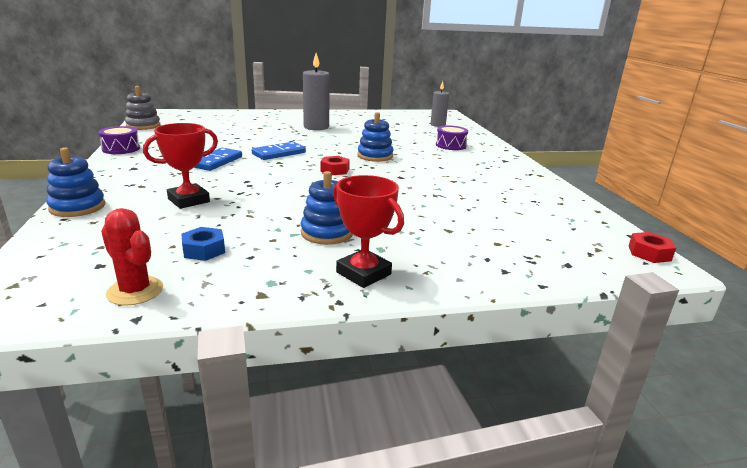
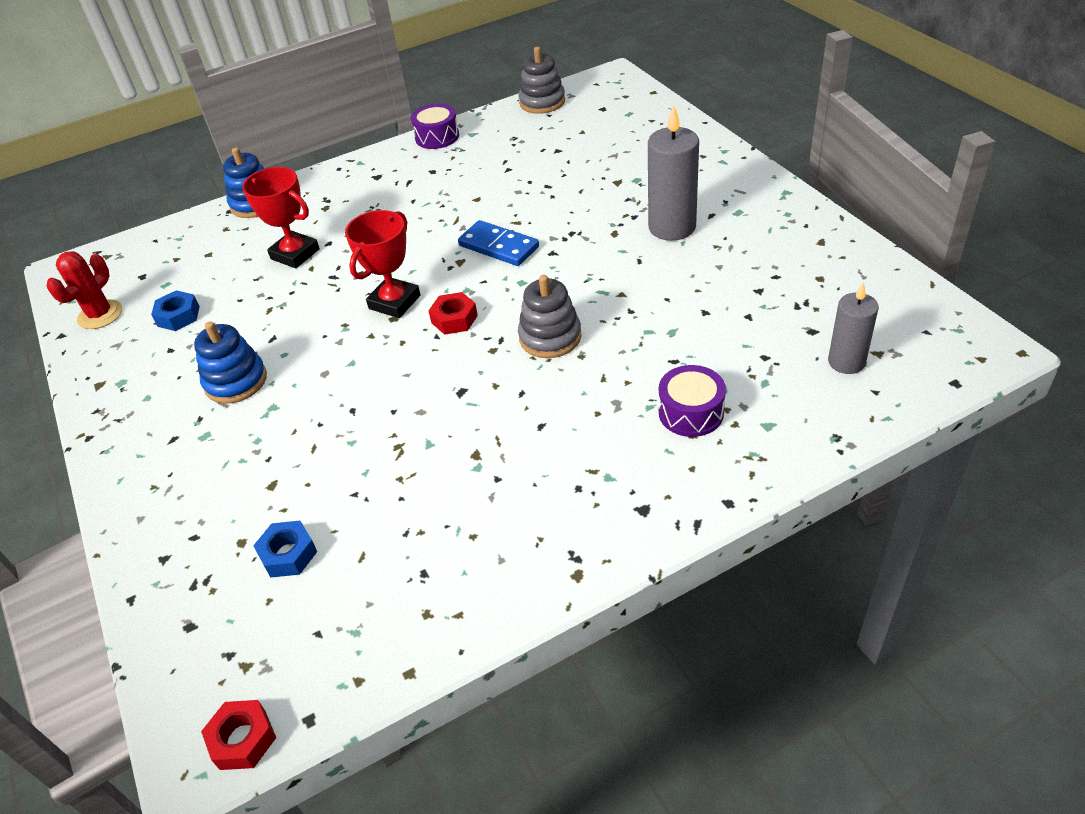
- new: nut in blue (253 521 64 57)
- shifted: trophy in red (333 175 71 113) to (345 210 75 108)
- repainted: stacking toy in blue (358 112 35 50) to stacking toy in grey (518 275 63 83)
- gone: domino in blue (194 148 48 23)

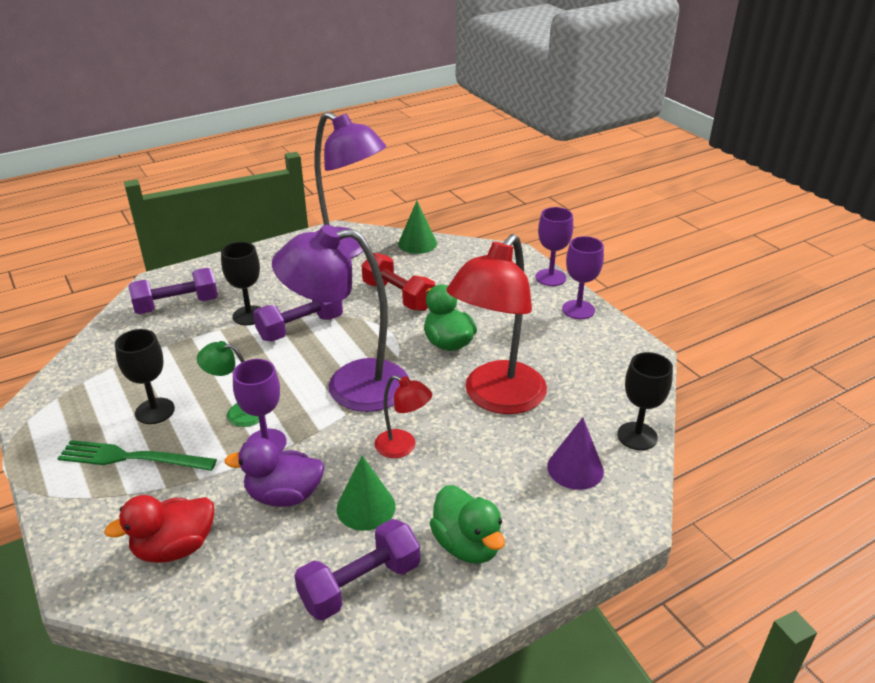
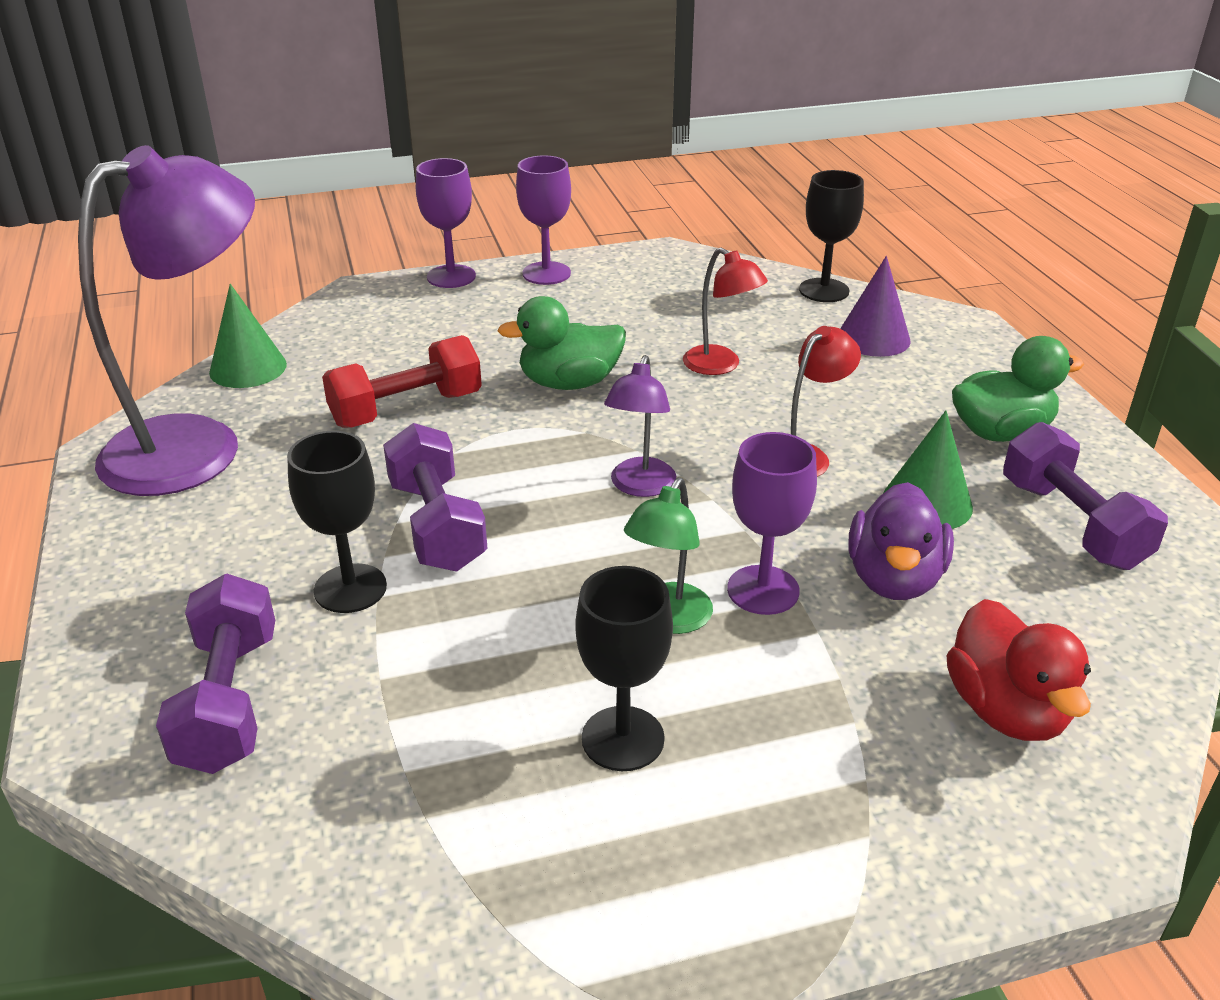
- scaled: lamp in purple (272 225 137 187) = (604 355 72 142) x0.47
- scaled: lamp in red (446 234 101 180) = (683 247 85 128) x0.47
- gone: fork in green (57 440 160 31)

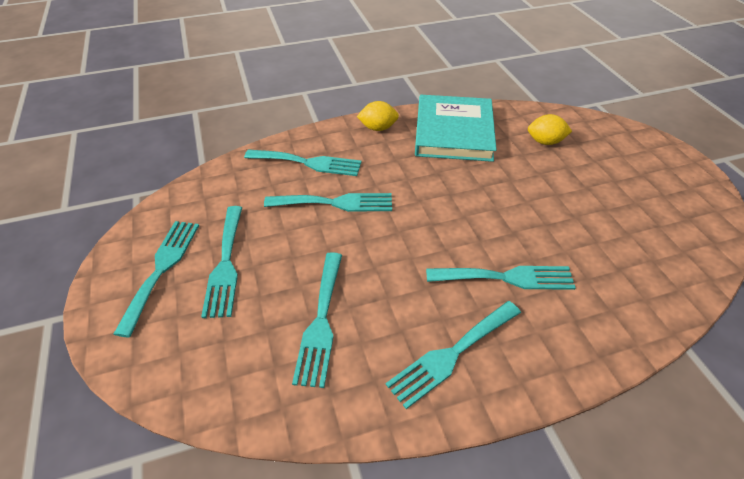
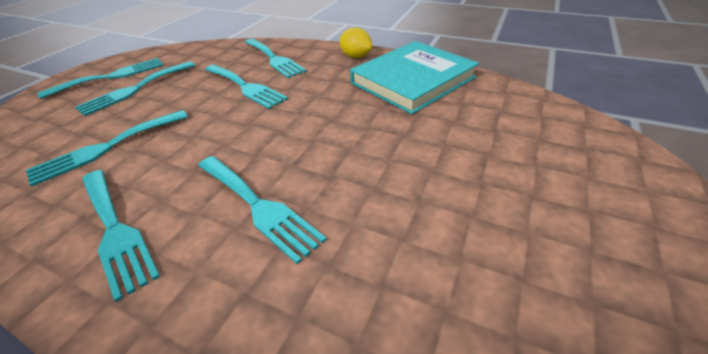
- rotated: fork in turquoise (386 301 135 108) = (82 170 78 132) 135 degrees counterclockwise
- gone: lemon in yellow (528 114 44 31)

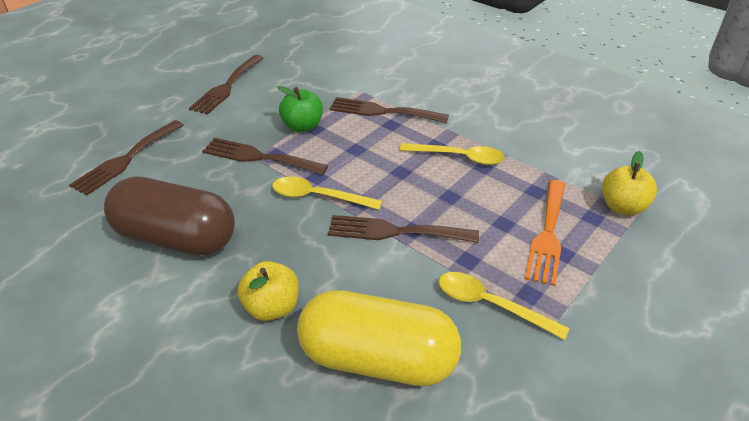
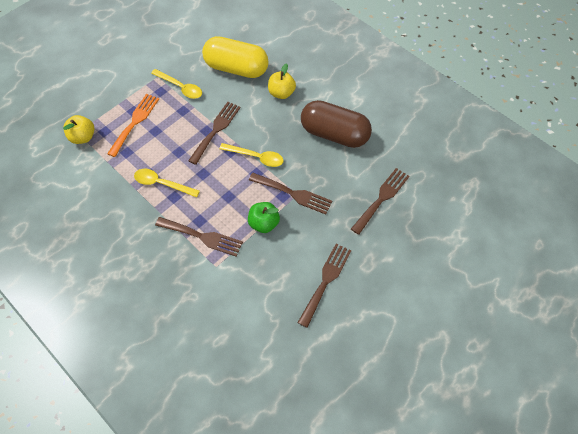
- rotated: fork in brown (328 215 151 28) = (188 102 53 63) 75 degrees counterclockwise

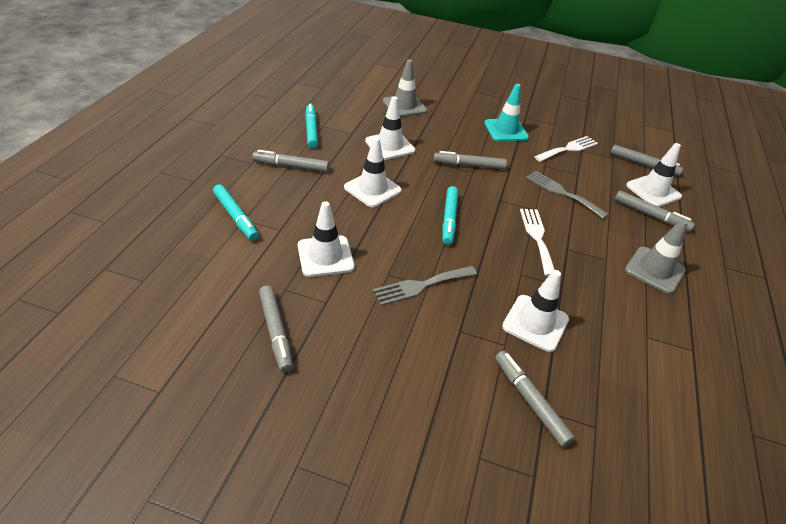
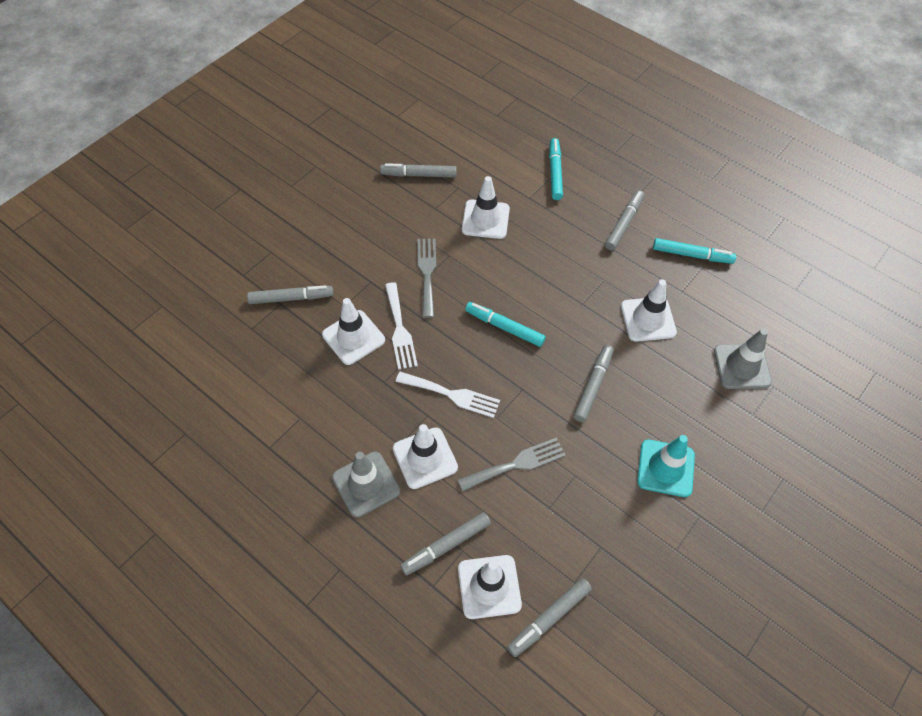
- shifted: fork in white (534 136 64 26) to (385 282 33 88)
- shifted: traffic cone in white (344 137 58 70) to (393 424 65 65)
- rotated: marker in turquoise (213 184 46 57) = (549 138 14 62) 105 degrees clockwise

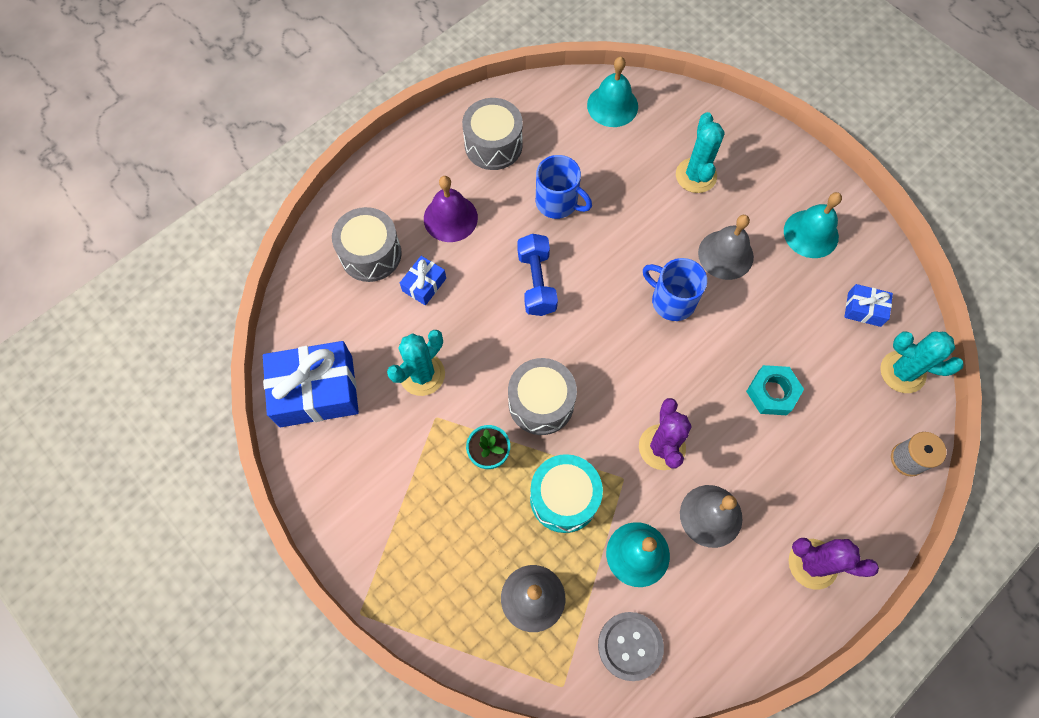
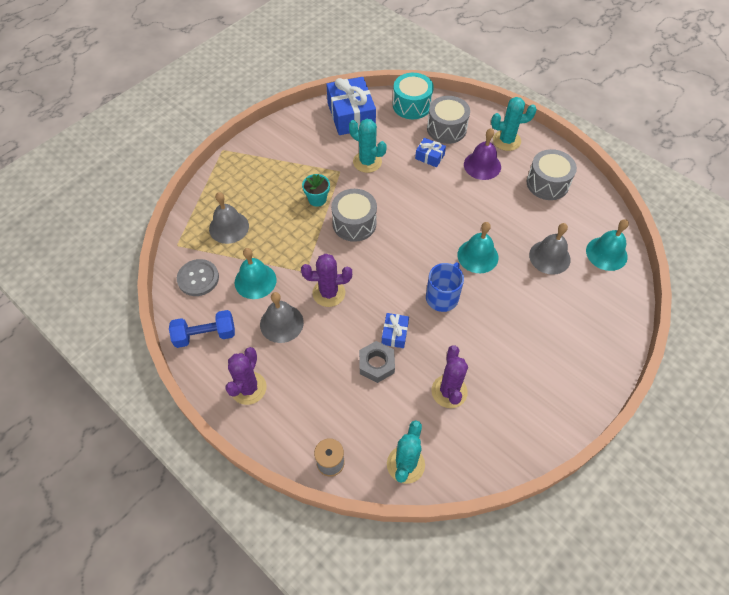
- shifted: dumbbell in blue (517 234 41 82) to (169 310 66 38)
- repainted: nut in turquoise (746 365 58 50) to nut in grey (359 341 36 42)
- shifted: gift in blue (844 284 49 43) to (382 313 27 35)
- shifted: drum in turquoise (530 454 73 79) to (393 73 41 46)
- new: cactus in purple (431 345 37 63)
- shifted: bell in turquoise (784 192 58 66) to (458 222 40 51)
- shifted: cactus in turquoise (676 112 49 81) to (491 97 46 54)
- shifted: bell in grey (698 215 56 65) to (529 223 42 52)
- gone: mug in blue (536 155 56 64)

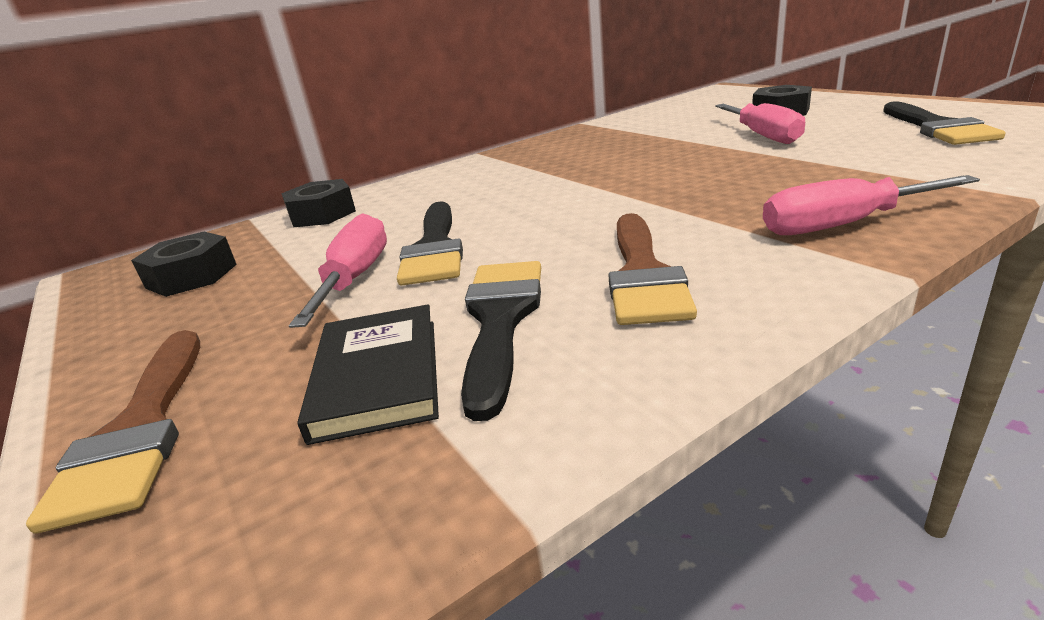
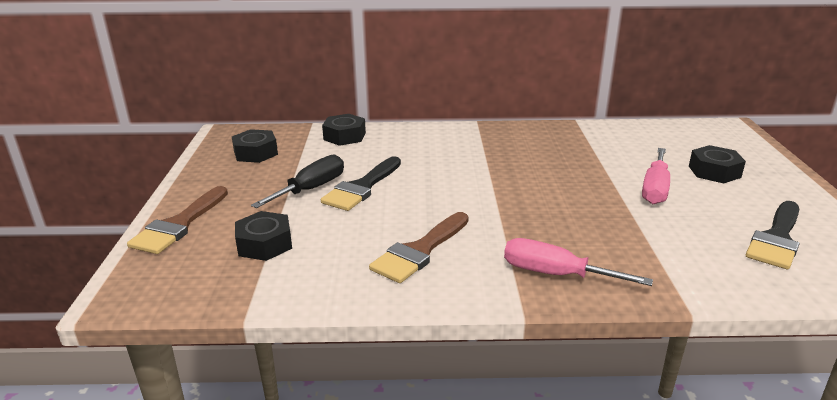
- swapped: book in black (297 304 142 141) to nut in black (235 211 57 50)
- repainted: screwdriver in pink (289 213 98 115) to screwdriver in black (251 155 93 53)
- gone: brush in black (461 261 80 160)

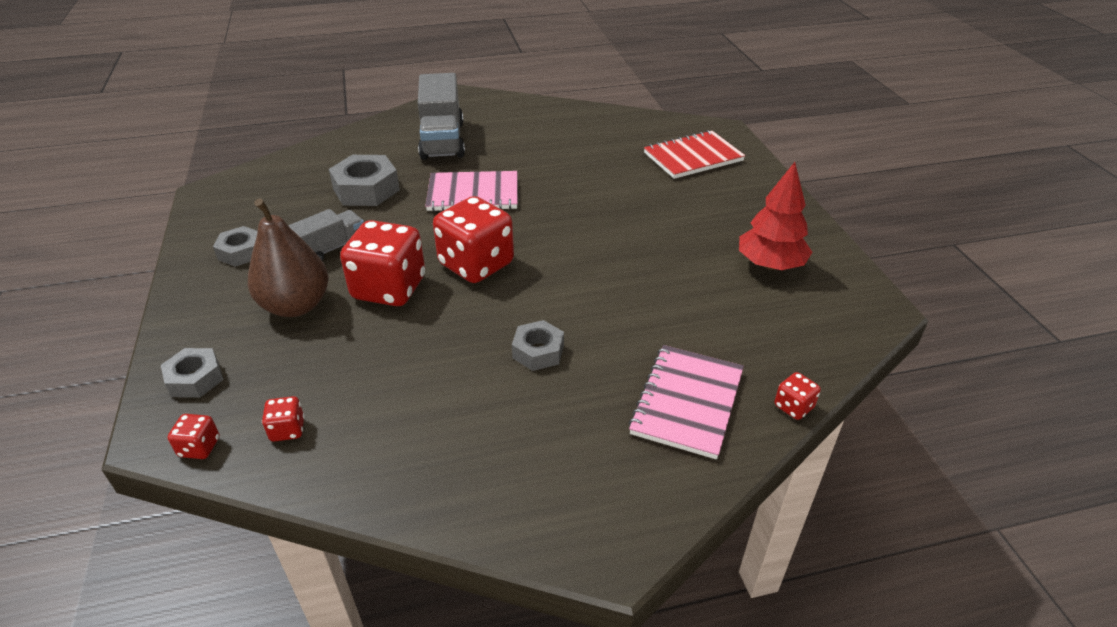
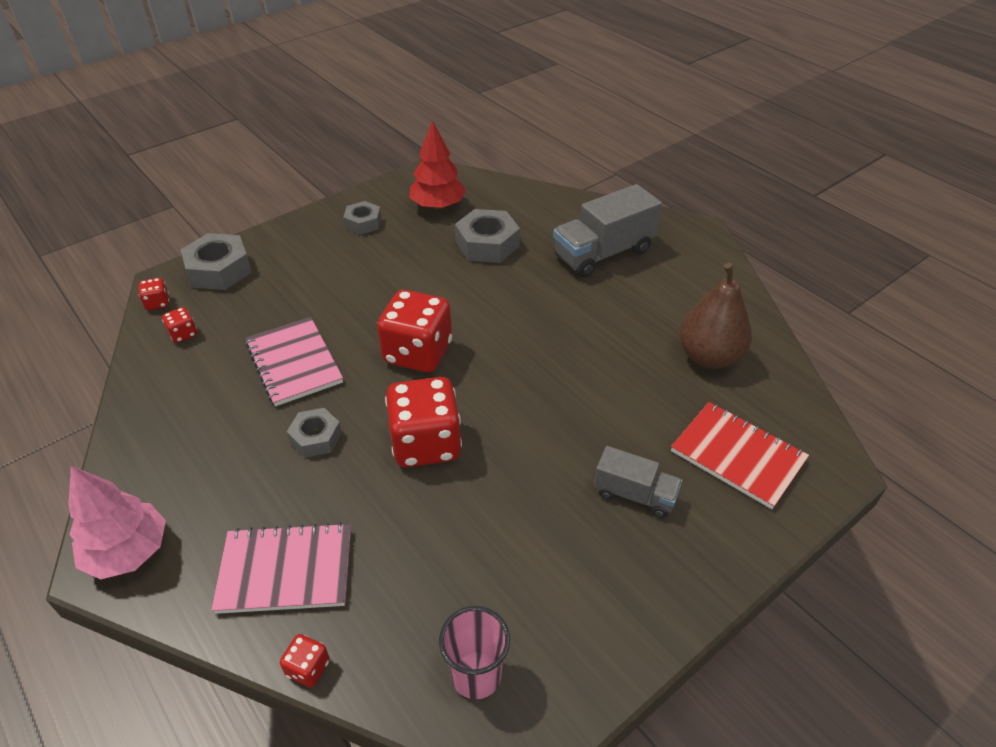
- new: tree in pink (69 466 97 113)
- scaled: nut in grey (161 348 63 50) = (181 233 71 57) x1.61
- shifted: notebook in pink (425 171 93 40) to (245 317 98 89)
- shifted: dice in red (340 220 85 86) to (385 377 77 90)
- shifted: tree in red (739 162 73 108) to (410 120 56 90)
- new: cup in pink (439 606 71 93)
- shifted: truck in grey (288 209 76 52) to (594 446 88 72)
- shifted: pear in brown (248 198 81 119) to (679 263 73 106)

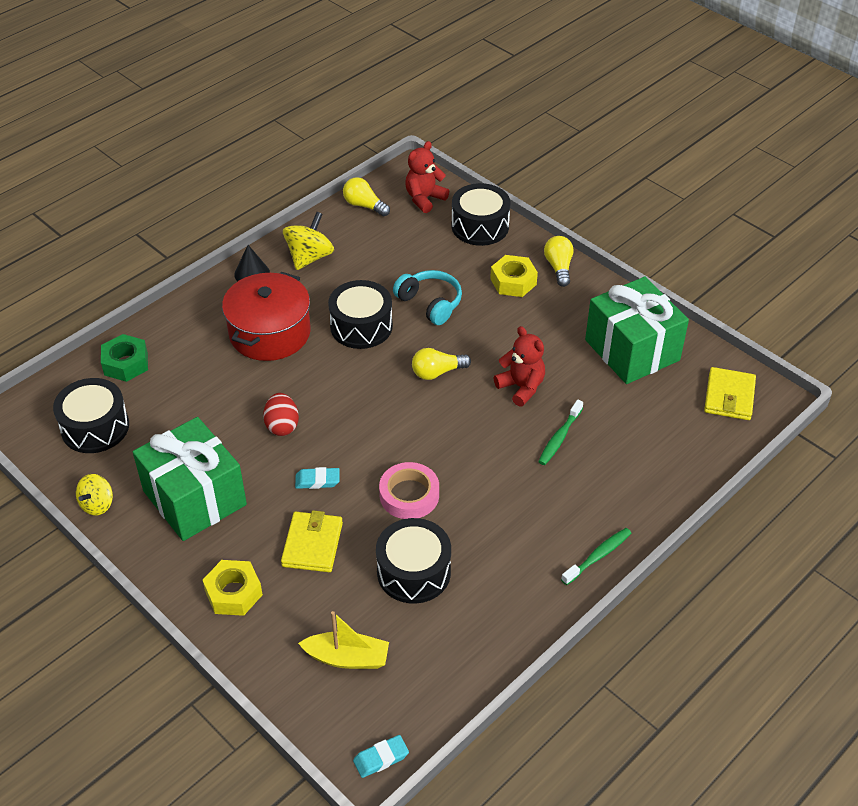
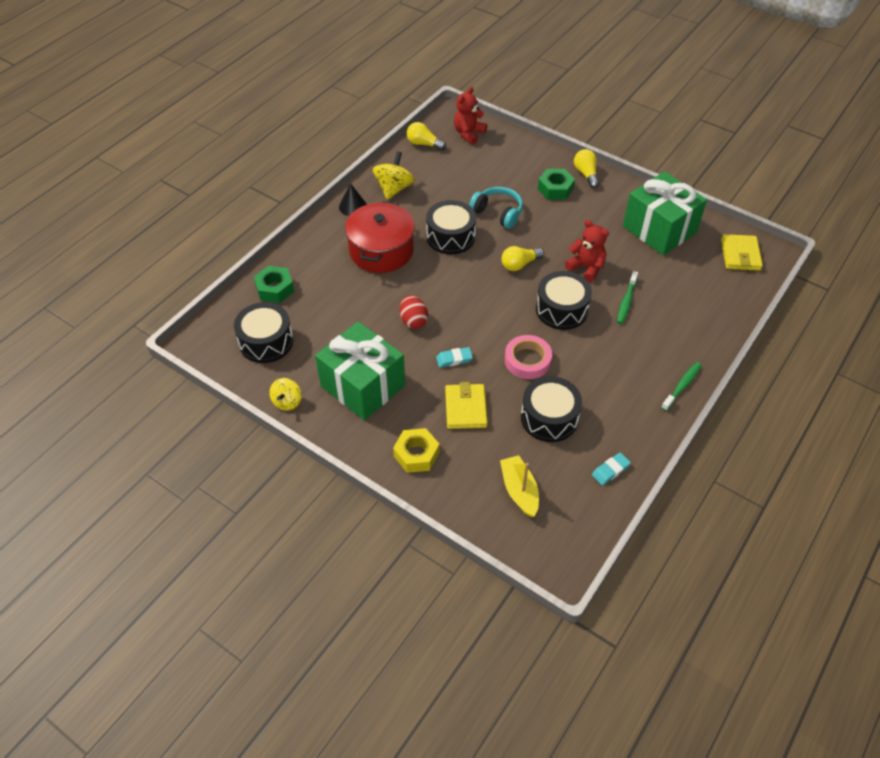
- rotated: boat in yellow (298 611 91 58) = (500 455 39 62) 105 degrees counterclockwise
- shifted: drum in black (451 183 59 63) to (536 271 56 59)
- repainted: nut in yellow (490 255 48 42) to nut in green (538 169 37 31)
- shifted: eraser in turquoise (353 735 56 43) to (592 452 39 33)

